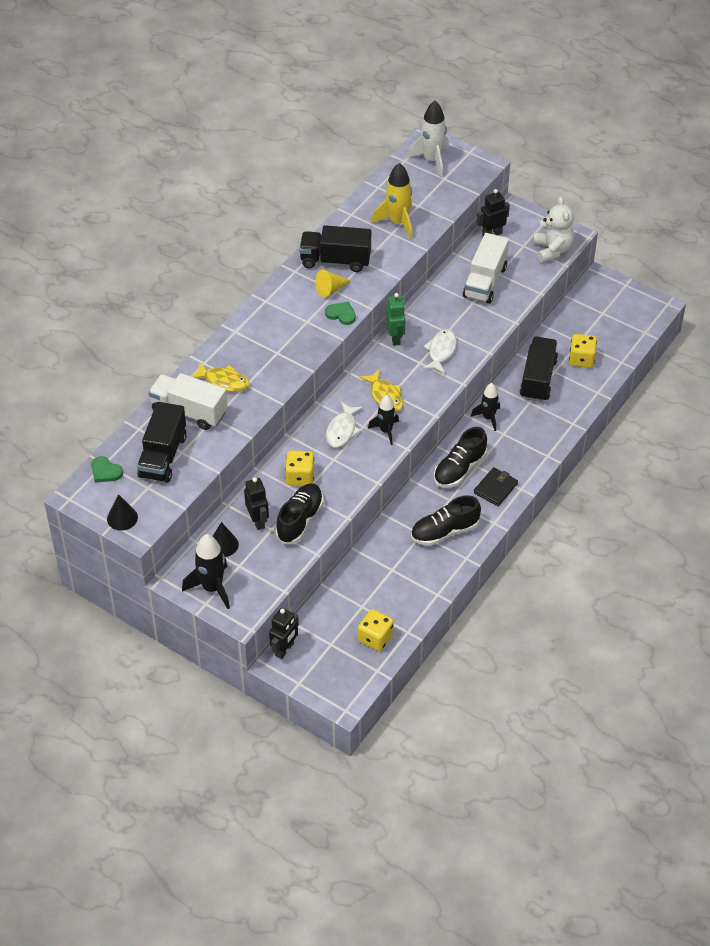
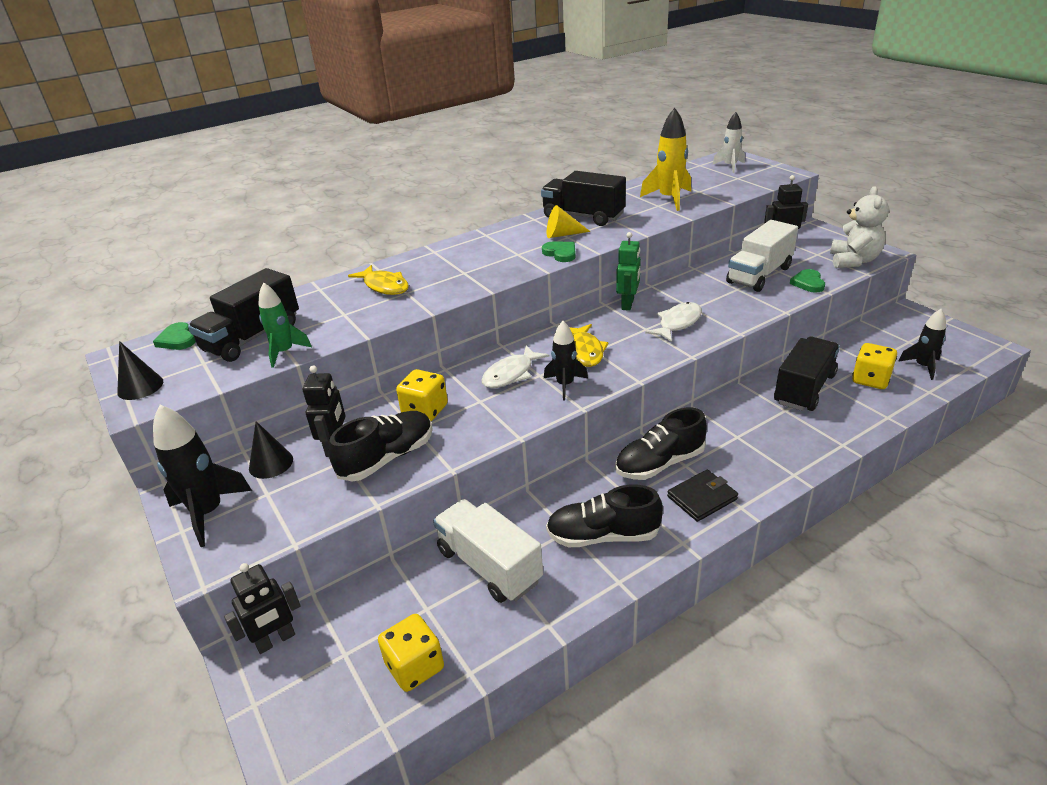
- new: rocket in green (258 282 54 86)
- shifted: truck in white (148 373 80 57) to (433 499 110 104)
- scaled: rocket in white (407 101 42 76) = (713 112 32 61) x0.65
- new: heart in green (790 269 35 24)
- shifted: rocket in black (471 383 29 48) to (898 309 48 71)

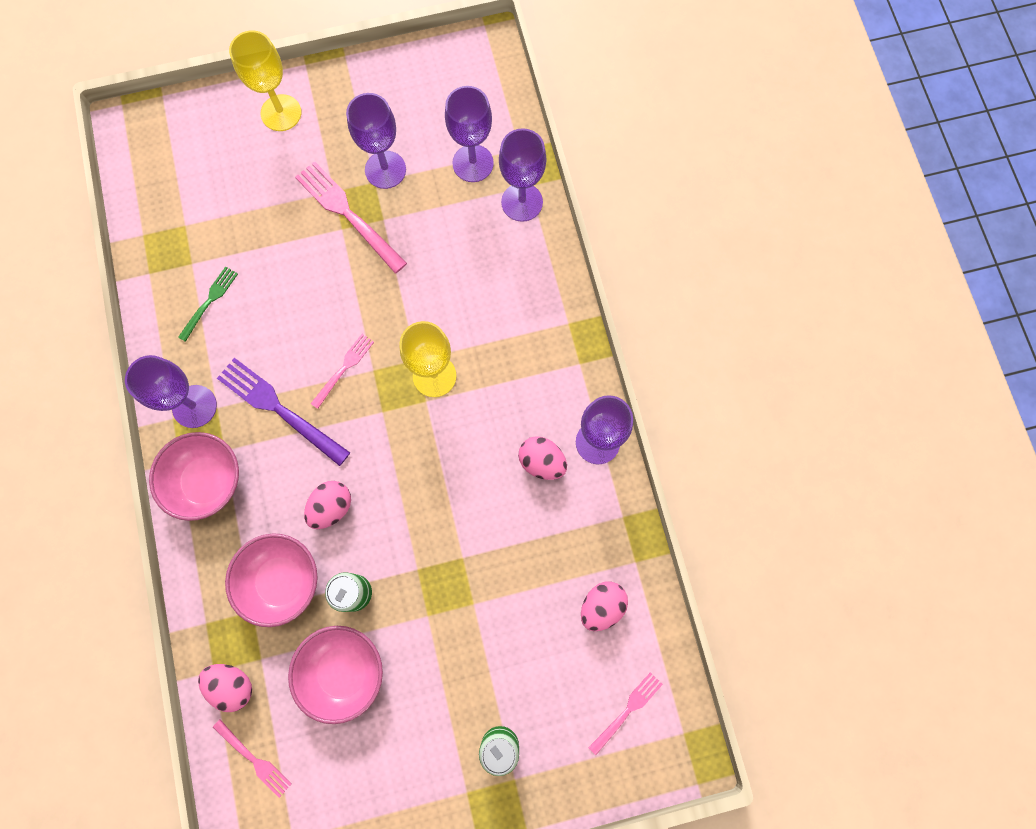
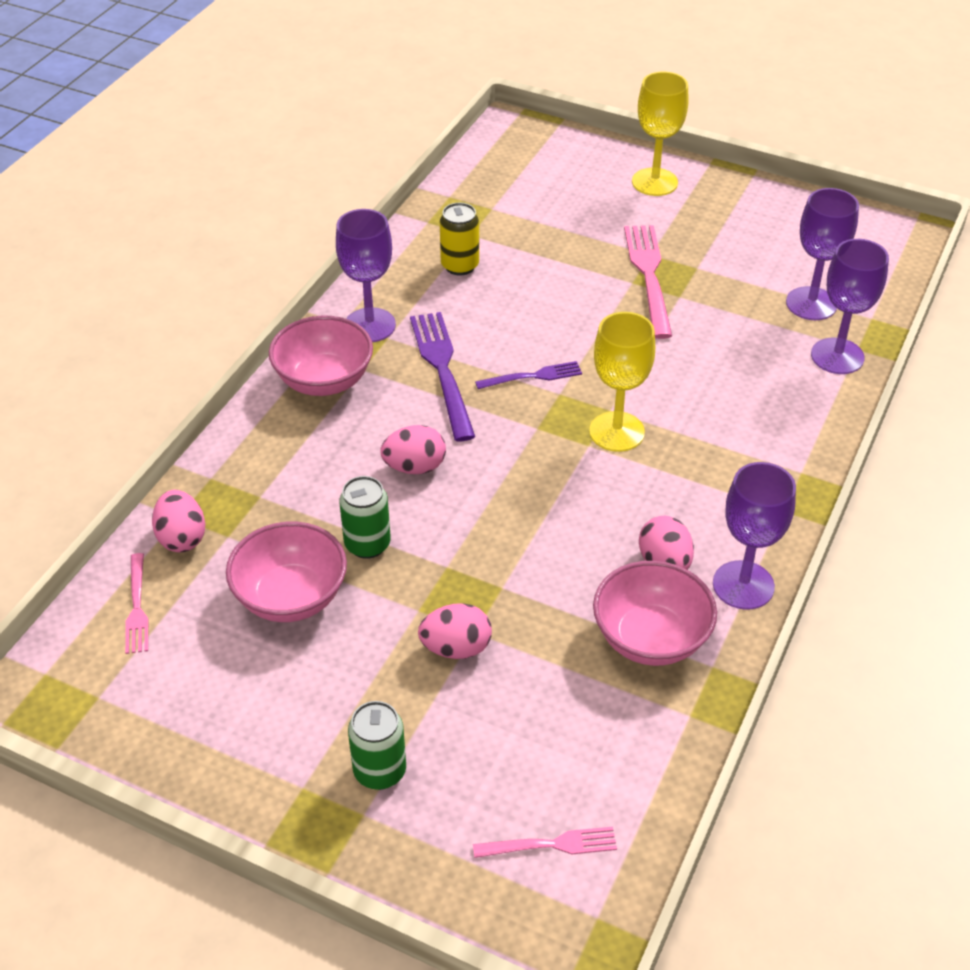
- shifted: egg in pink (581 581 47 50) to (418 603 74 56)
- swapped: fork in green (178 266 60 76) to can in yellow (440 202 39 74)
- repainted: fork in pink (311 334 63 75) to fork in purple (475 361 107 28)
- shifted: bowl in pink (225 533 93 94) to (593 561 124 105)
- gone: goblet in purple (346 93 60 96)

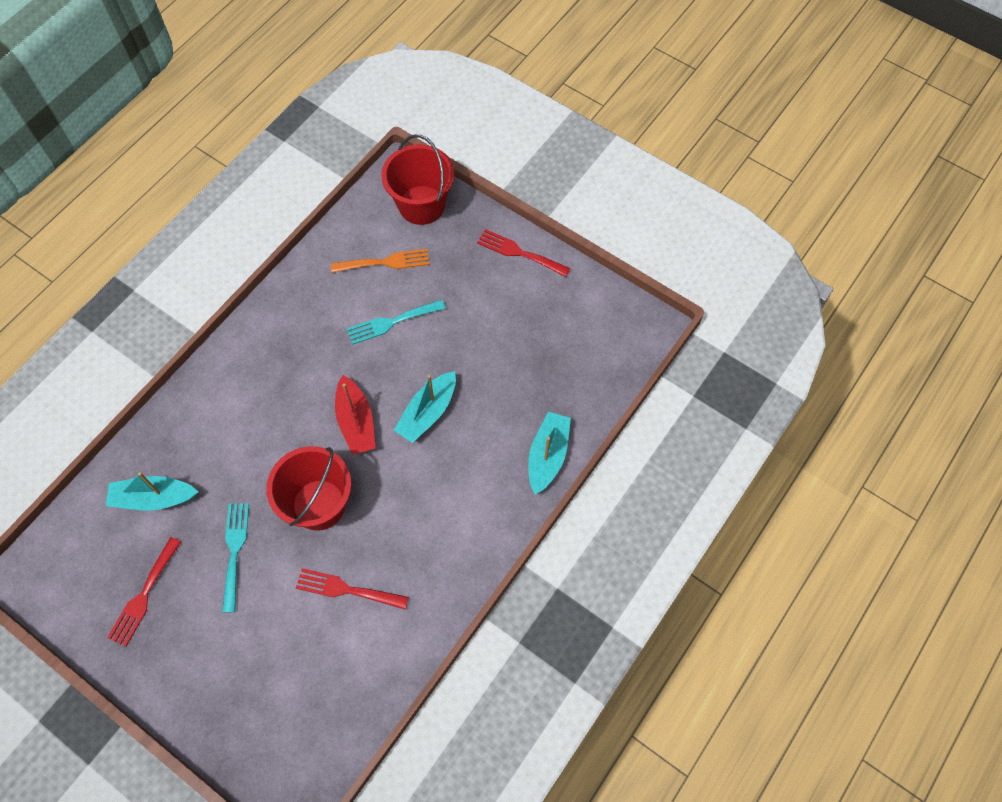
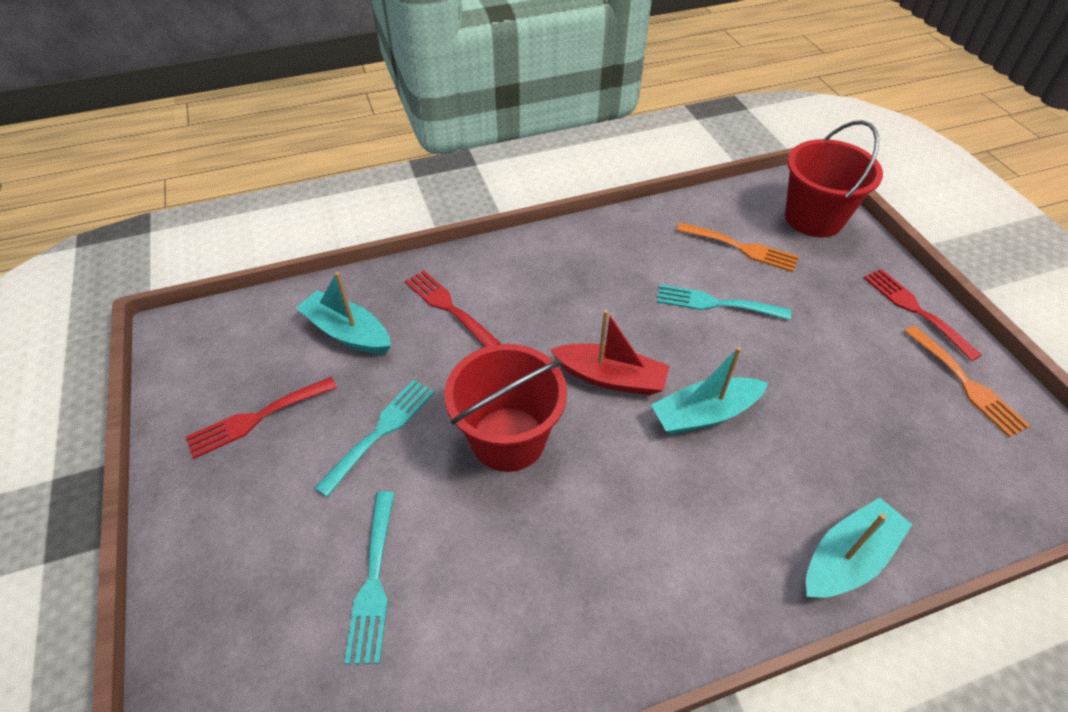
- new: fork in turquoise (344 491 50 173)
- shifted: fork in red (296 568 113 41) to (405 270 96 77)
- rotated: boat in red (335 375 41 80) = (550 310 119 85) 90 degrees counterclockwise
- new: fork in orange (904 325 126 113)

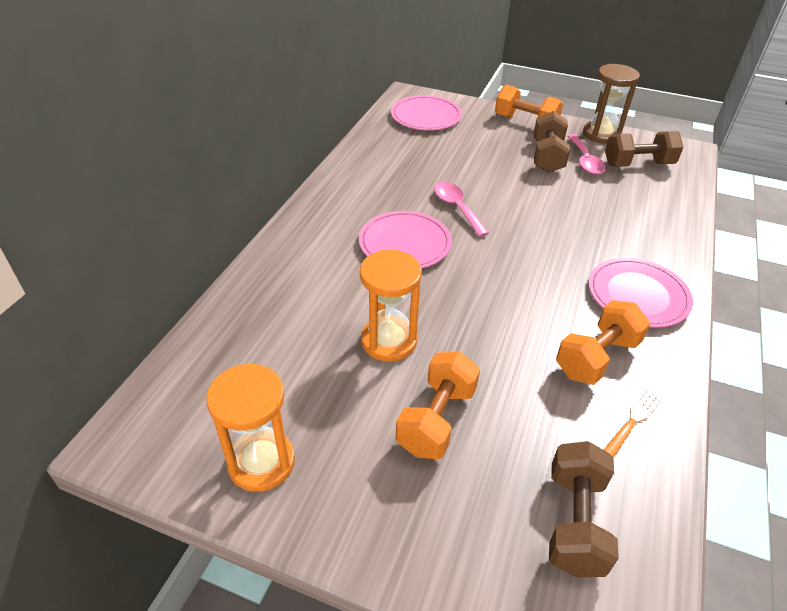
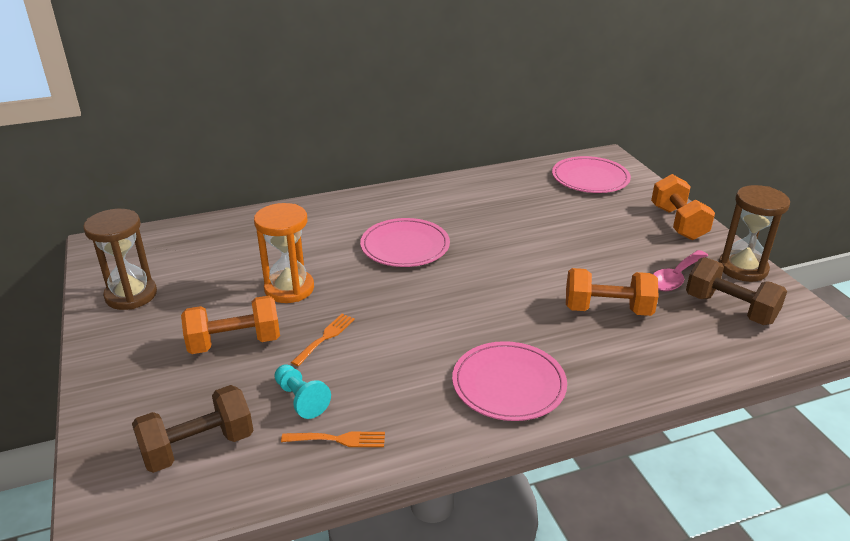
- repainted: hourglass in orange (206 363 89 129) to hourglass in brown (83 209 74 101)
- new: pawn in turquoise (274 364 57 55)
- new: fork in orange (291 314 64 52)
- shifted: dumbbell in orange (556 300 94 85) to (566 268 93 48)
- gone: spoon in pink (434 182 55 55)
- gone: dumbbell in brown (534 111 36 62)

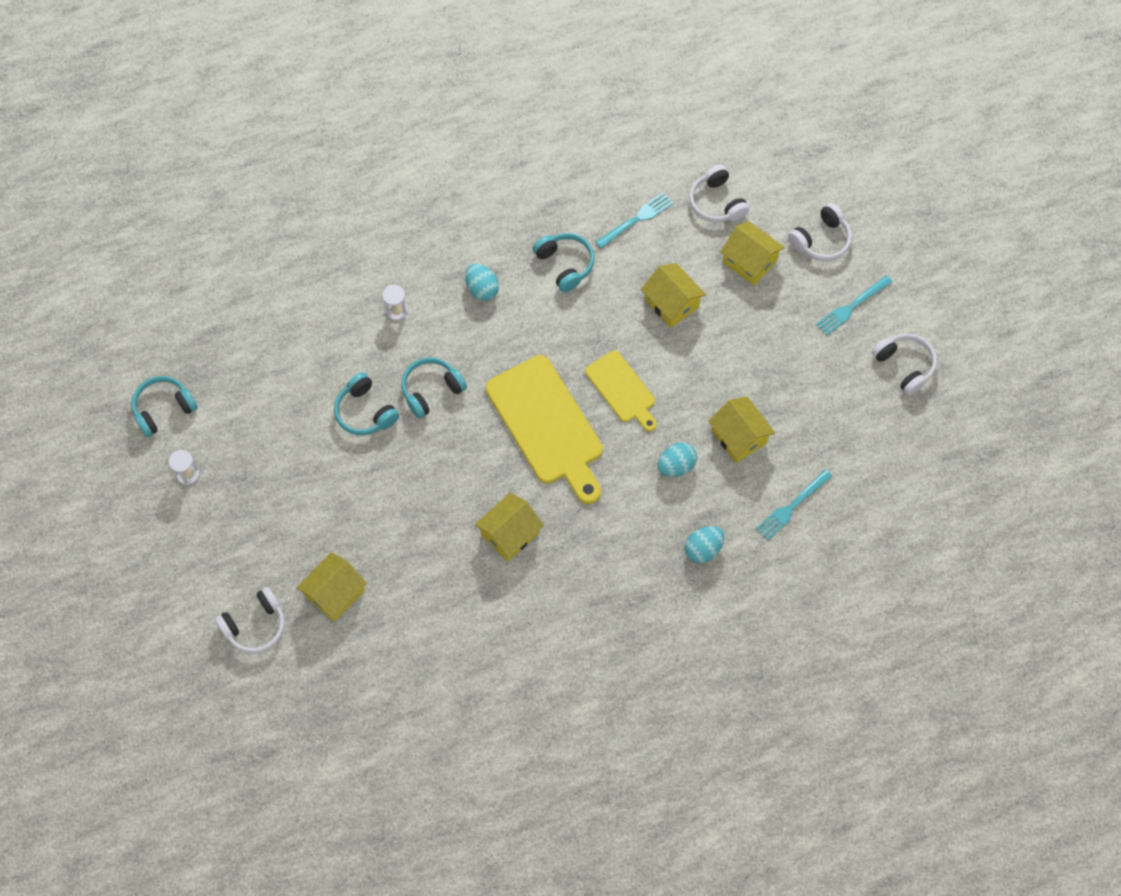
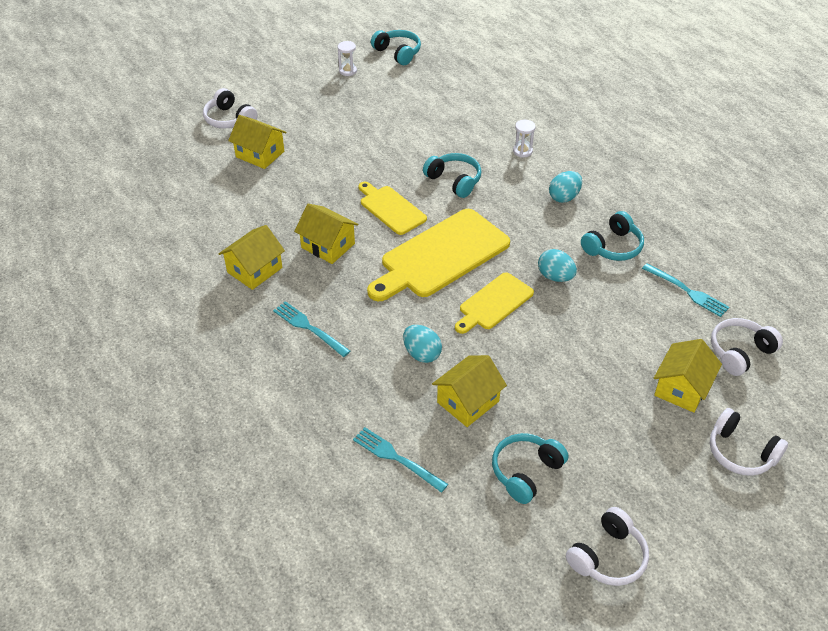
- shifted: house in yellow (641 263 65 65) to (219 225 66 65)
- shifted: fork in turquoise (816 275 77 61) to (273 301 77 56)
- new: cutting board in yellow (358 182 69 53)
- shifted: headphones in turquoise (334 372 65 63) to (492 433 77 71)
- shifted: egg in turquoise (685 526 39 37) to (538 249 39 33)

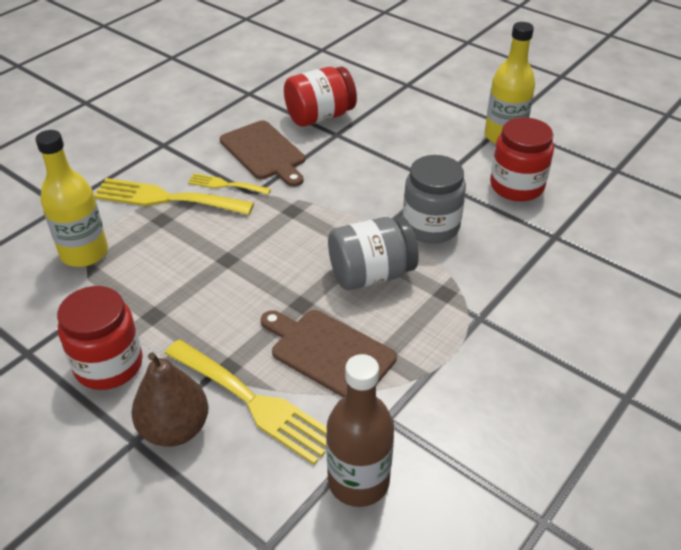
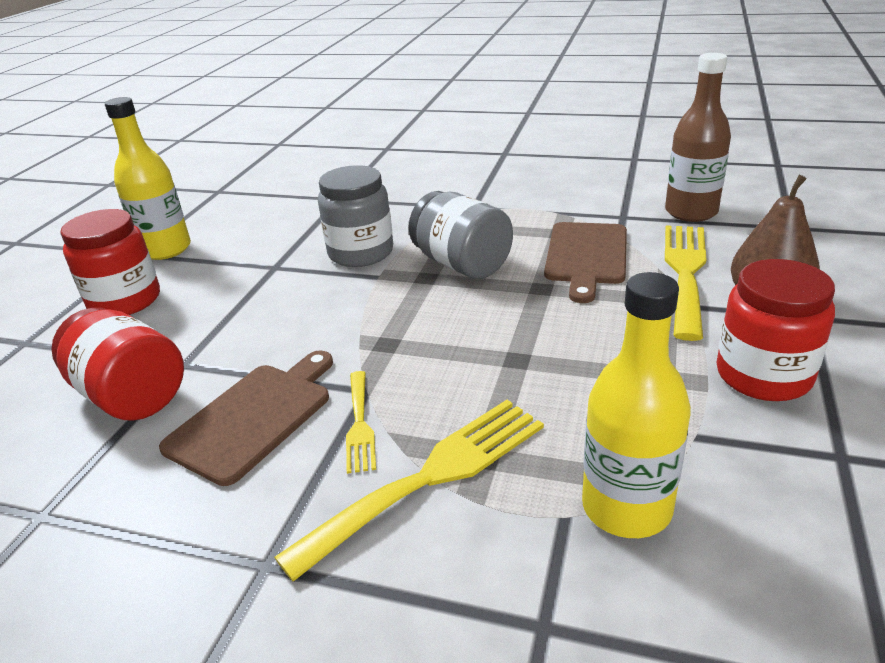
- shifted: jar in red (490 117 64 84) to (60 209 100 106)
- rotated: fork in yellow (94 178 160 37) = (274 400 270 182) 120 degrees counterclockwise

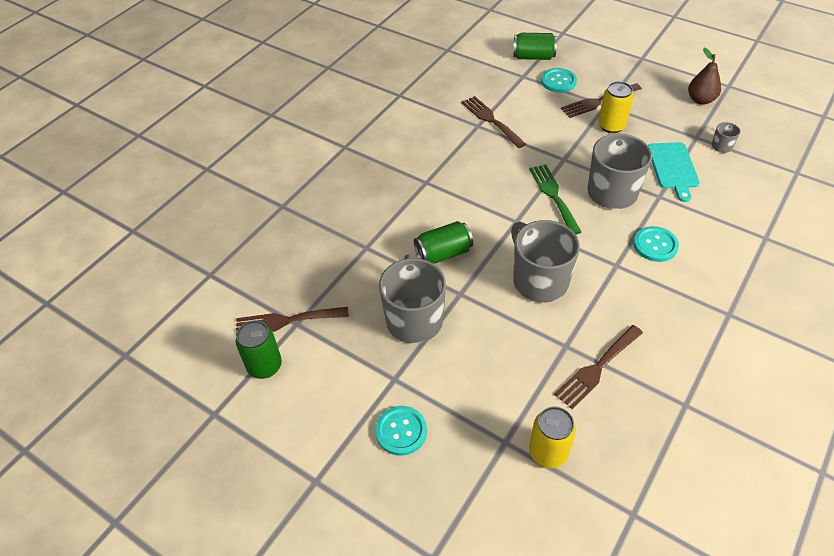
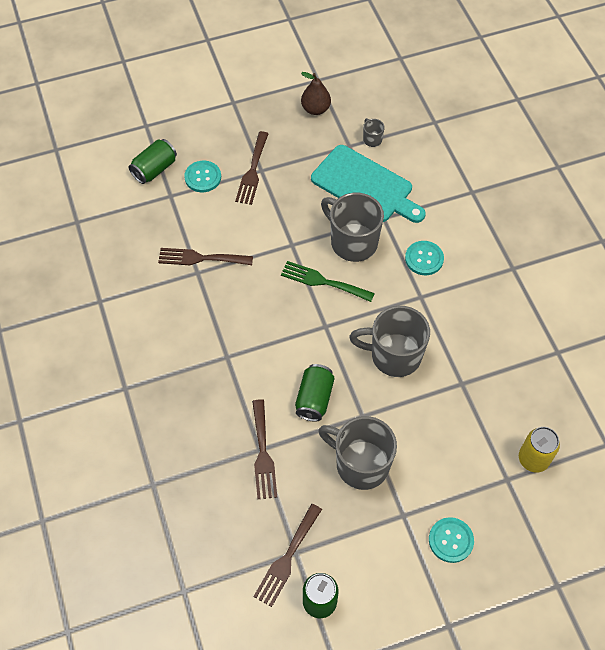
- shifted: fork in brown (554 325 89 84) to (252 399 25 100)
- scaled: cutting board in turquoise (648 142 52 60) = (311 145 115 78) x1.55
- gone: can in yellow (598 81 36 52)

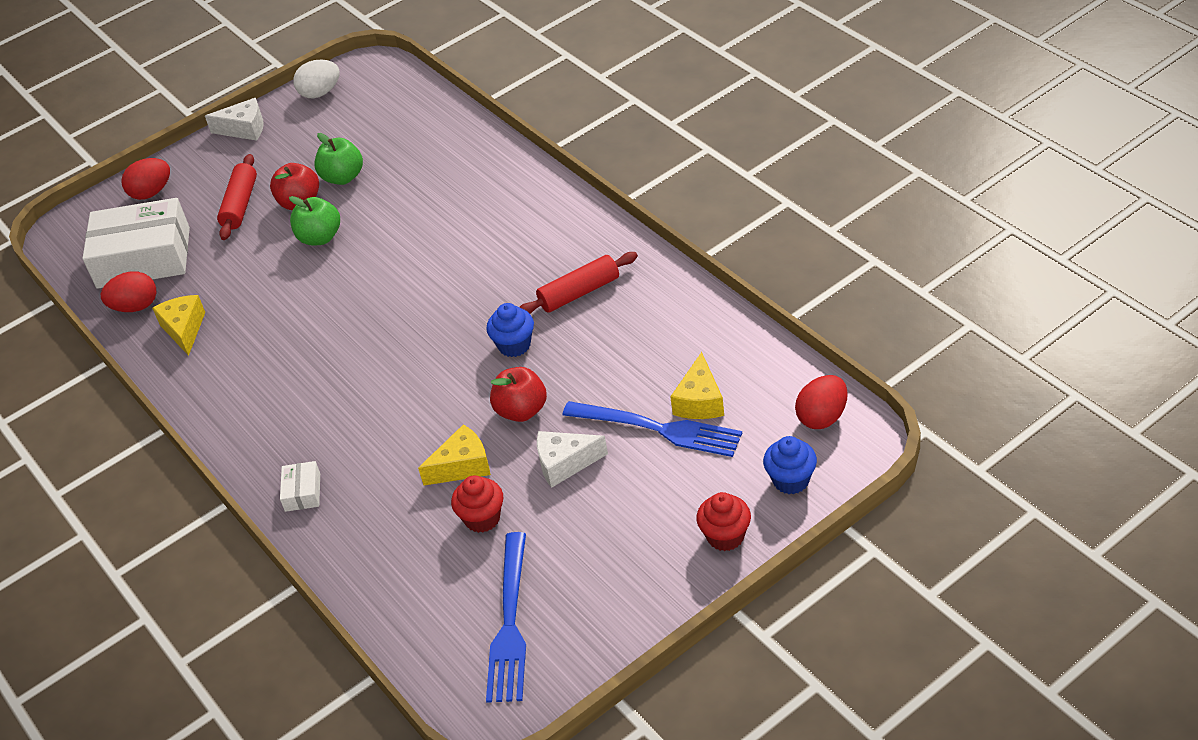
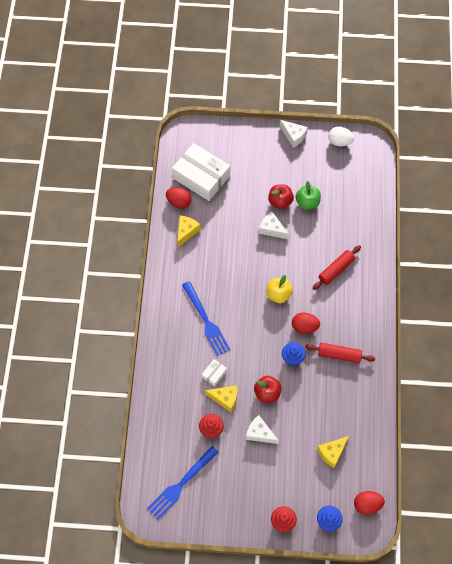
- shifted: fork in blue (563 401 179 56) to (182 281 48 75)
- shifted: box in white (280 461 40 51) to (202 359 25 28)
- swapped: apple in green (289 196 51 49) to cheese in white (259 212 30 27)
- new: apple in yellow (266 275 27 28)
- shifted: egg in red (121 158 49 42) to (292 312 28 22)
- shifted: rolling pin in red (217 154 40 86) to (313 245 48 45)

